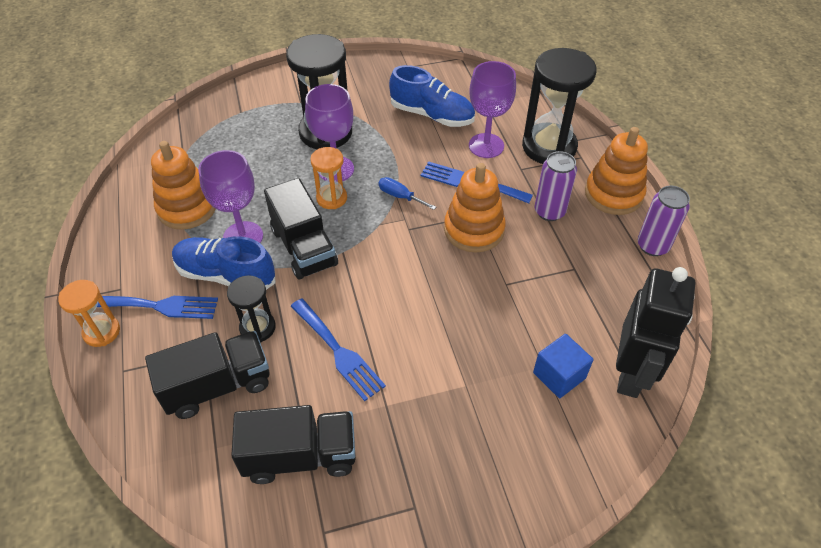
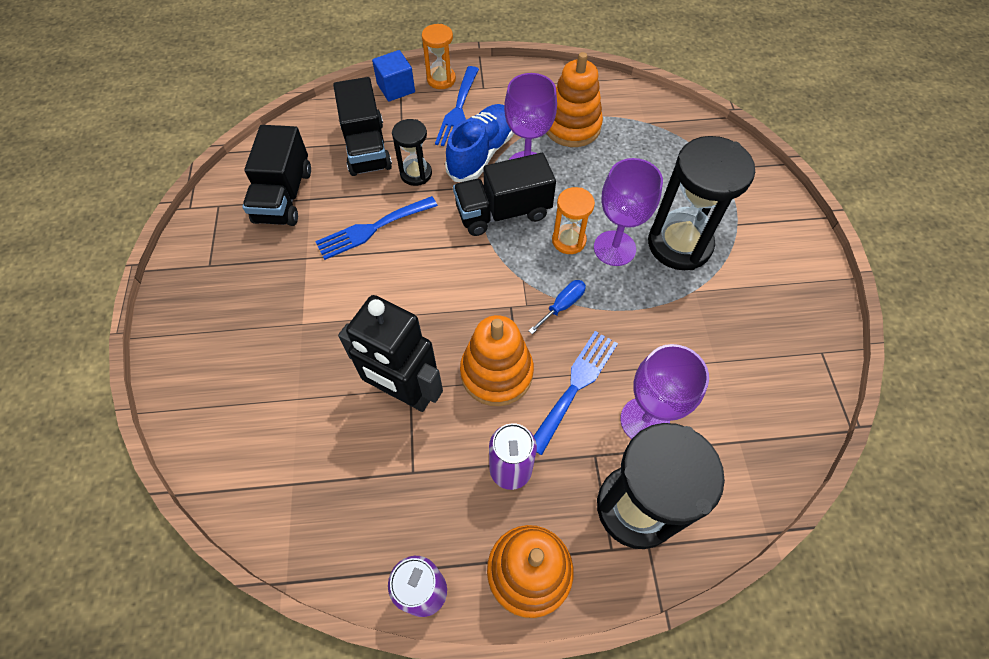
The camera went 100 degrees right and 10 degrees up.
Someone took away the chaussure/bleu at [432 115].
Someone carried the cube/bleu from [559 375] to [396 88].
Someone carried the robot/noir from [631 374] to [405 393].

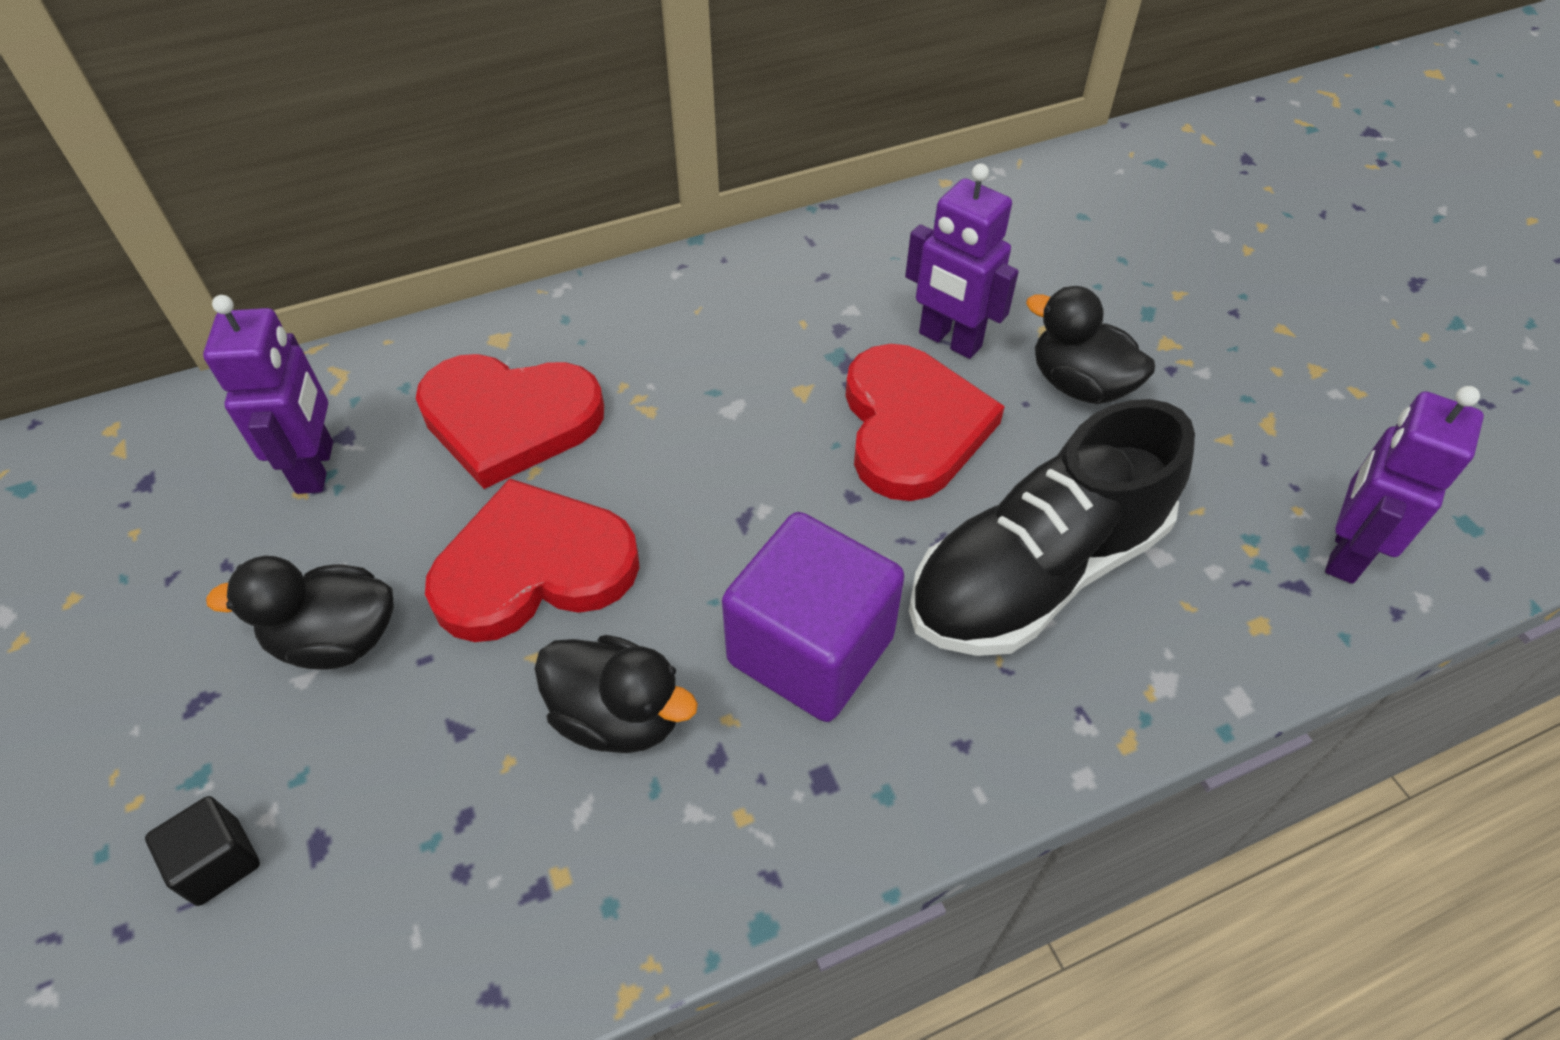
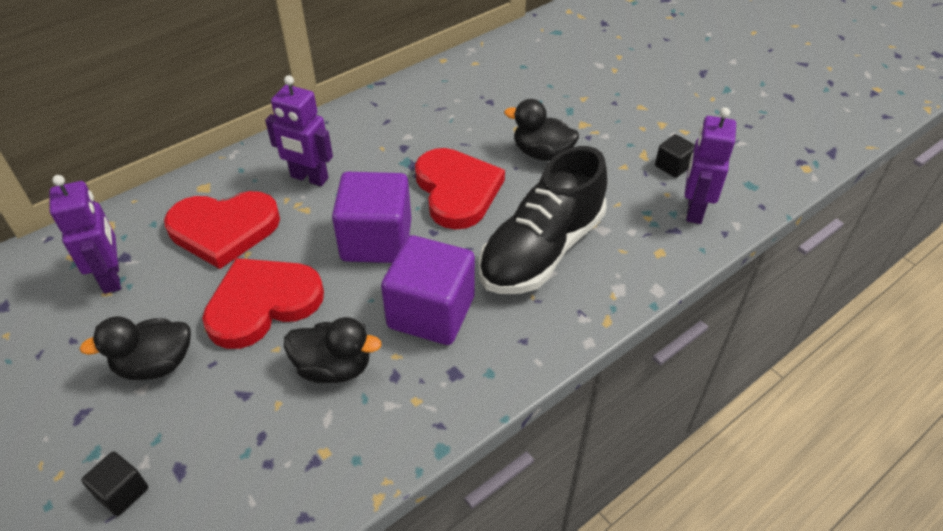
The camera went 15 degrees left and 5 degrees down.
Someone carried the robot/violet from [949 340] to [309 178].
Someone put down the cube/violet at [376 240].
Someone put down the cube/noir at [672 166].

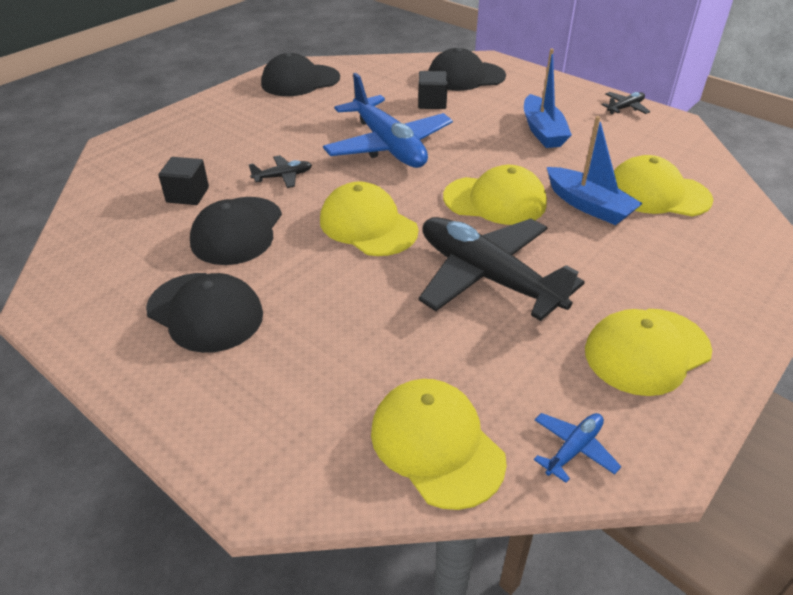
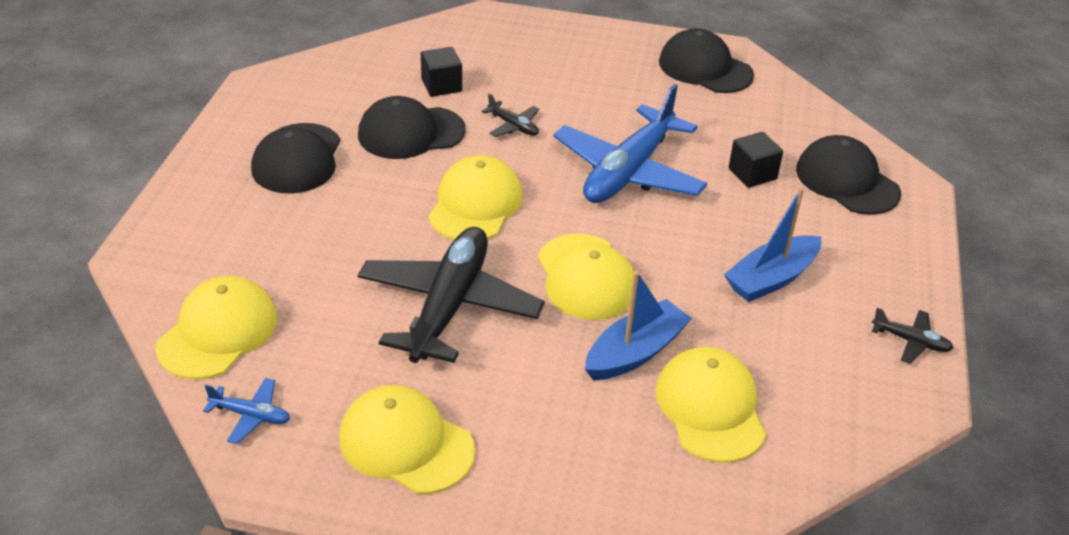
The camera went 60 degrees right and 0 degrees up.
Someone rotated the bateau/bleu at [588 205] by 150 degrees counterclockwise.

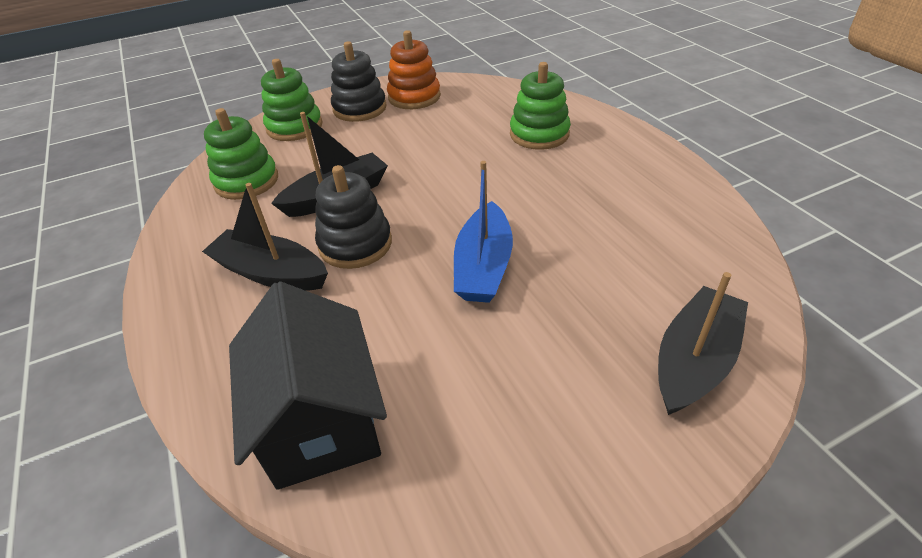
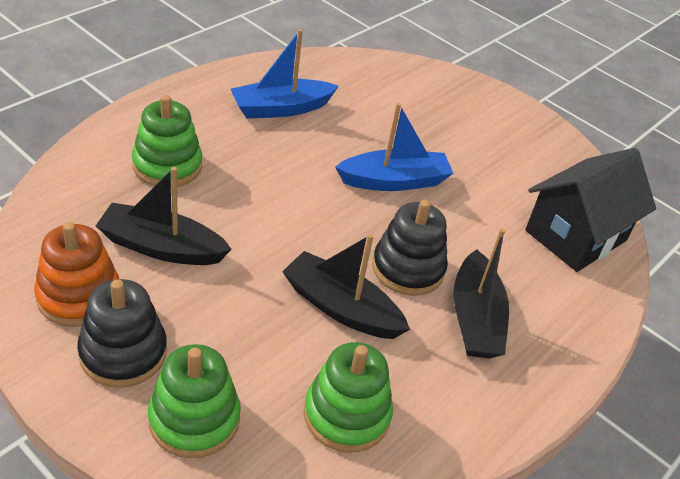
The camera went 120 degrees left and 0 degrees up.
Someone carried the bateau/noir from [694 360] to [161 247].
Someone put down the bateau/bleu at [281 108].

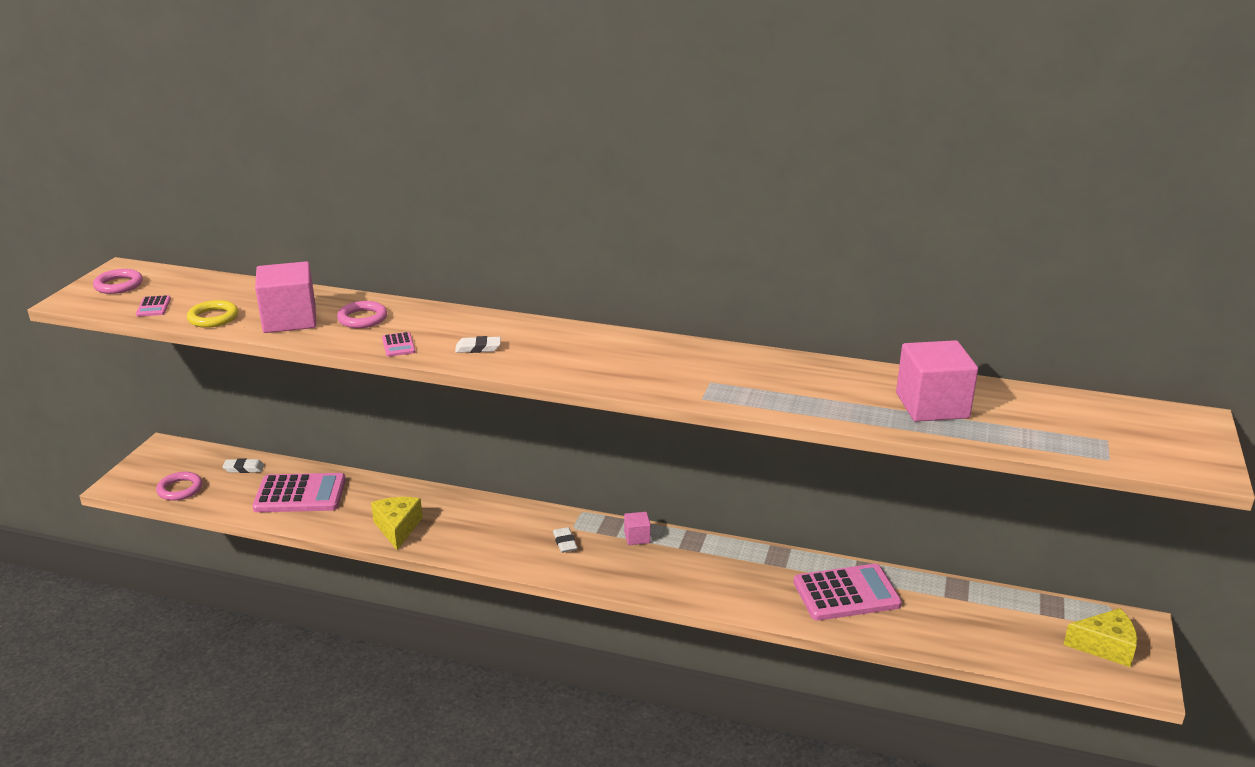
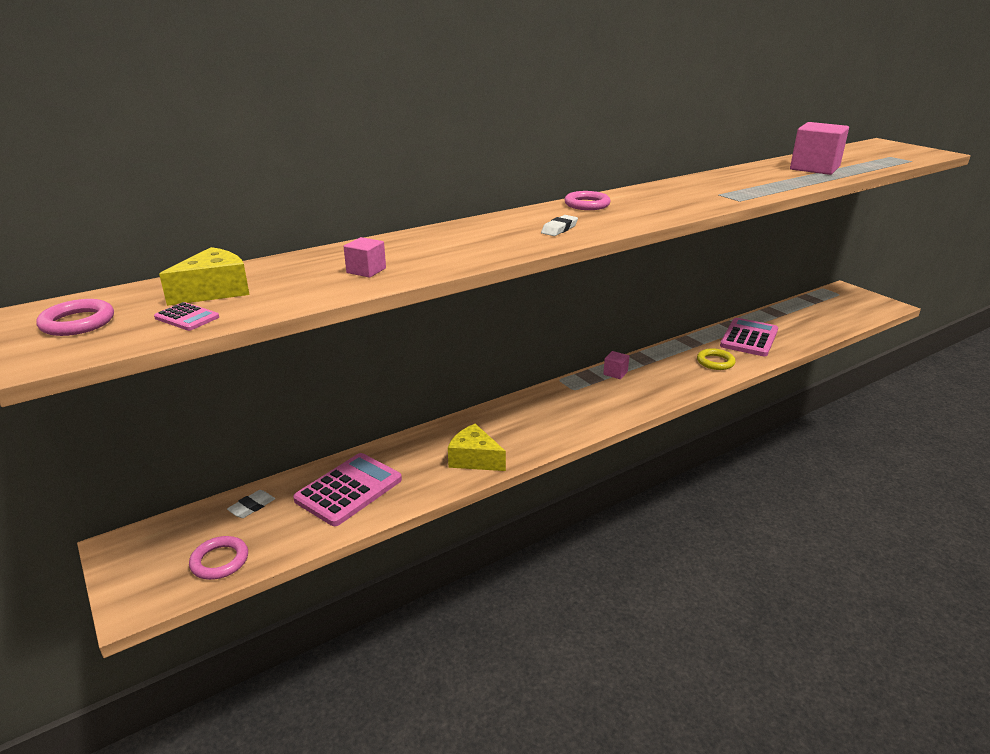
The camera went 50 degrees left and 0 degrees up.
Someone carried the anneau/jaune from [213 318] to [715 362].
Someone scaled the cube/rose at [289 320] by 0.48.
Someone carried the anneau/rose from [362 318] to [587 204].
Someone took away the calculatrice/rose at [398 345].
Someone took away the gomme/blanc at [565 543].
Someone carried the fromage/jaune from [1105 646] to [215 291].

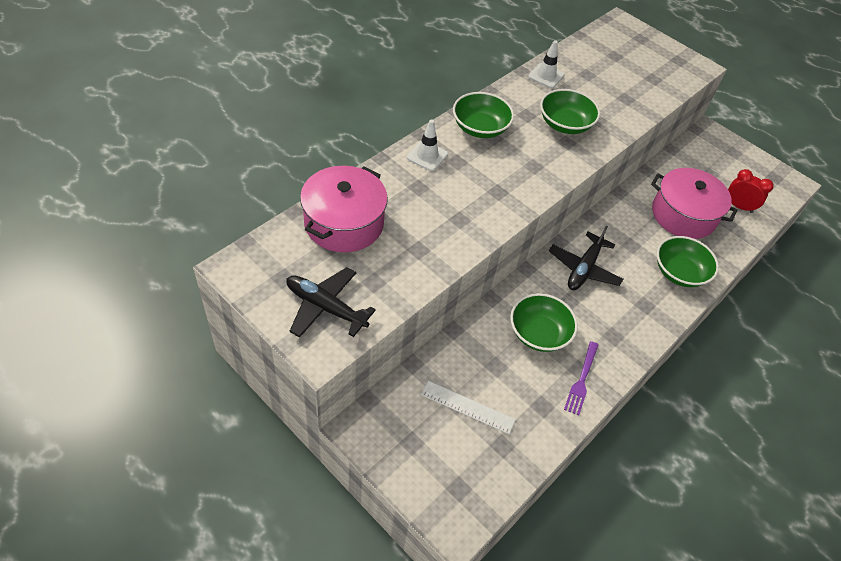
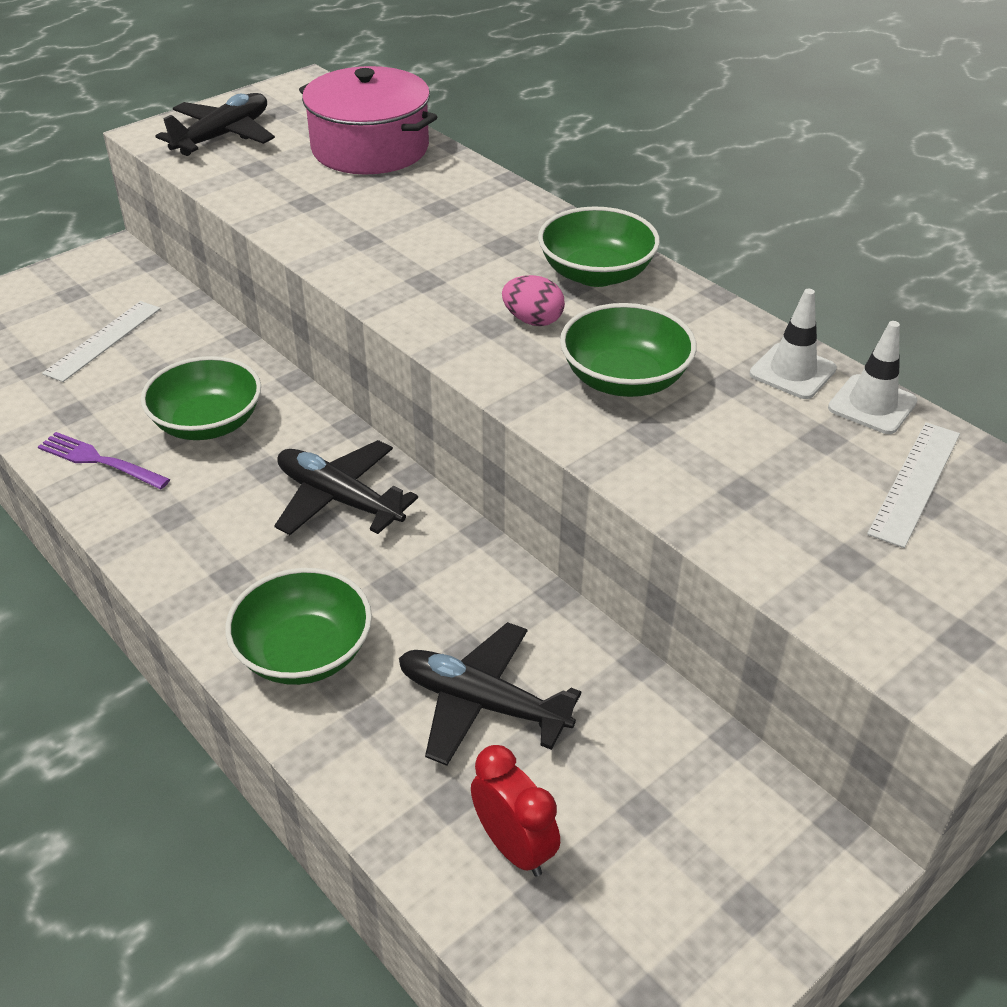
The camera went 100 degrees right and 10 degrees down.
Someone carried the cône de chantier/blanc from [427 156] to [872 405].
Someone swapped the marmite/rose at [683 215] for the avion/noir at [482 703].
Someone rotated the réveil/rouge at [738 206] by 75 degrees counterclockwise.
Someone put down the œuf/rose at [533 320].
Someone put down the règle/blanc at [915 482].

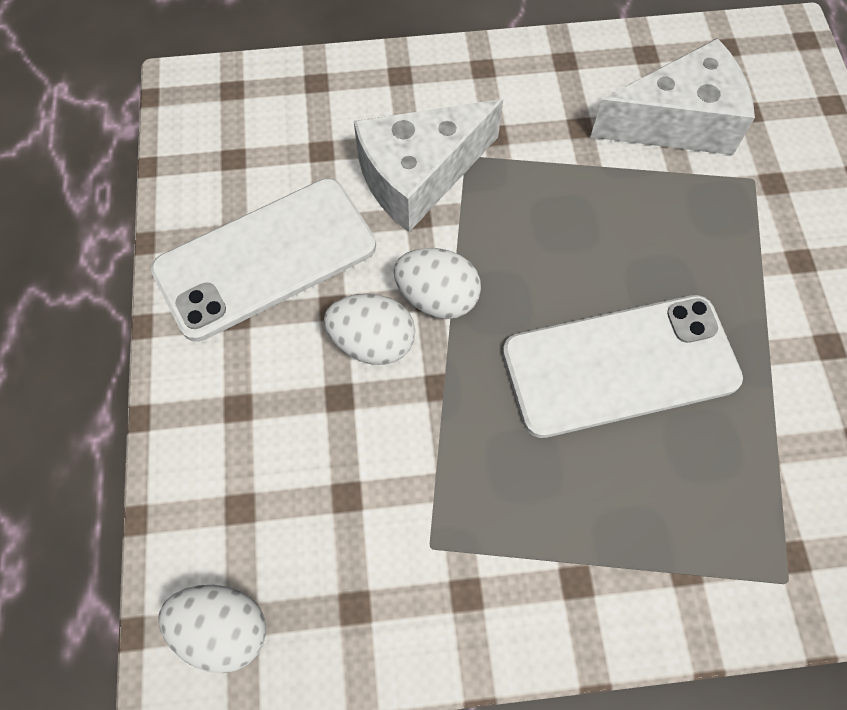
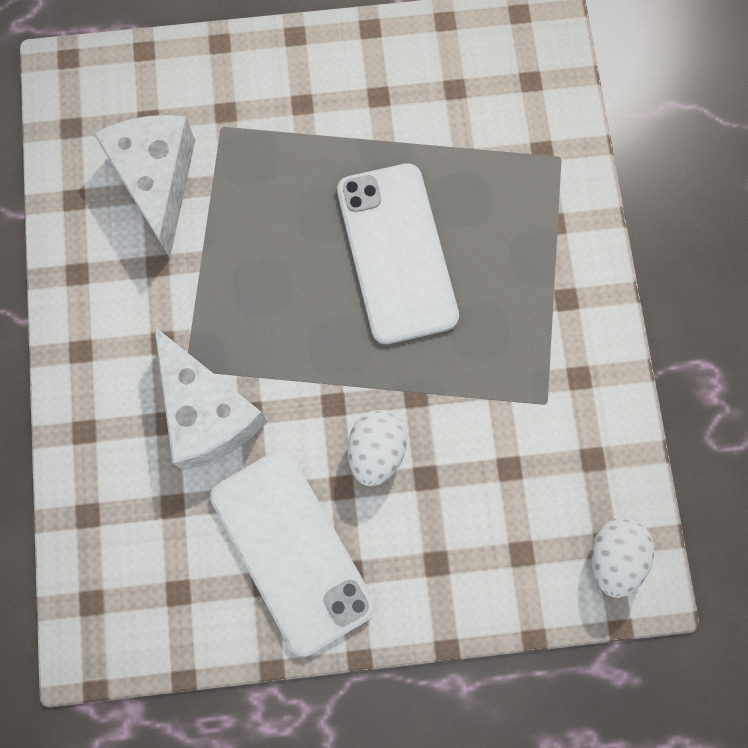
The camera went 90 degrees left and 10 degrees up.
Someone took away the œuf/blanc at [437 298].

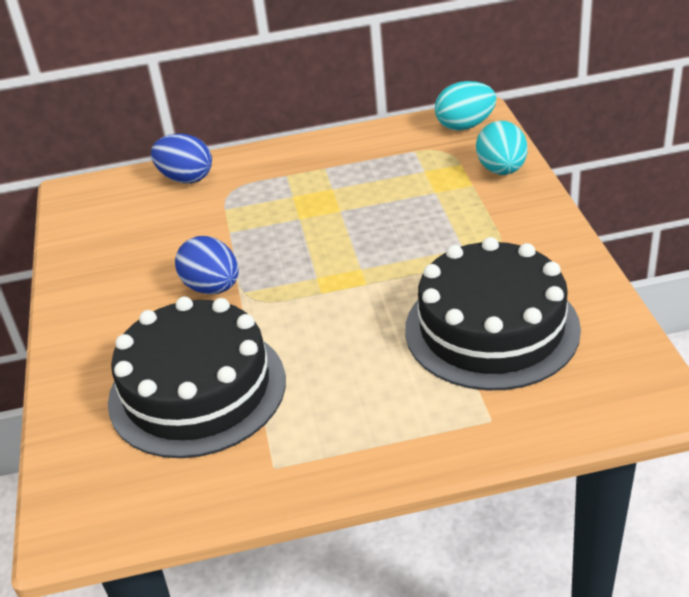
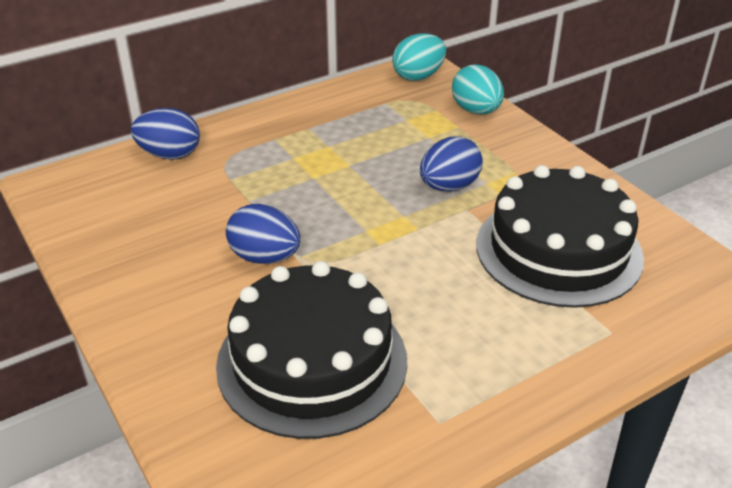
The camera went 25 degrees left and 0 degrees up.
Someone put down the œuf/bleu at [449 186].

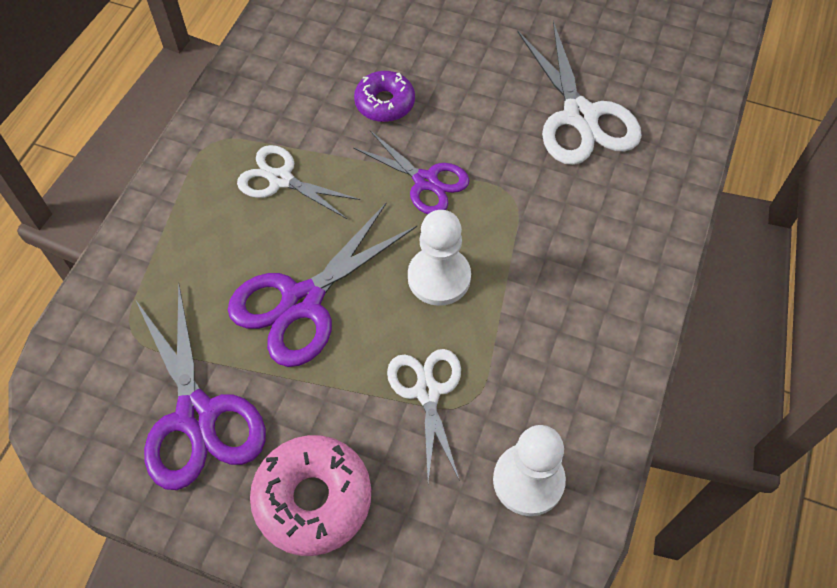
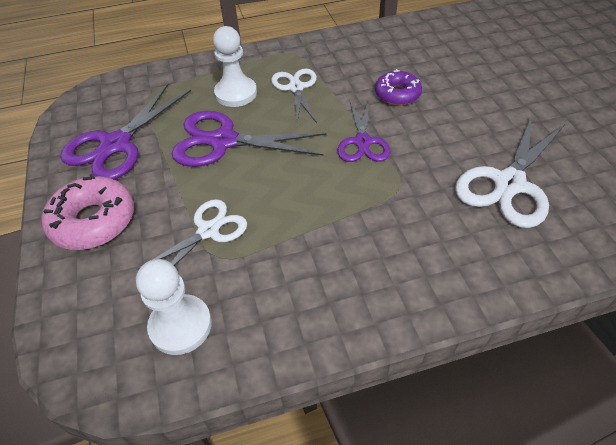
The camera went 55 degrees right and 10 degrees down.
Someone carried the pion/blanc from [439 277] to [236 93].

